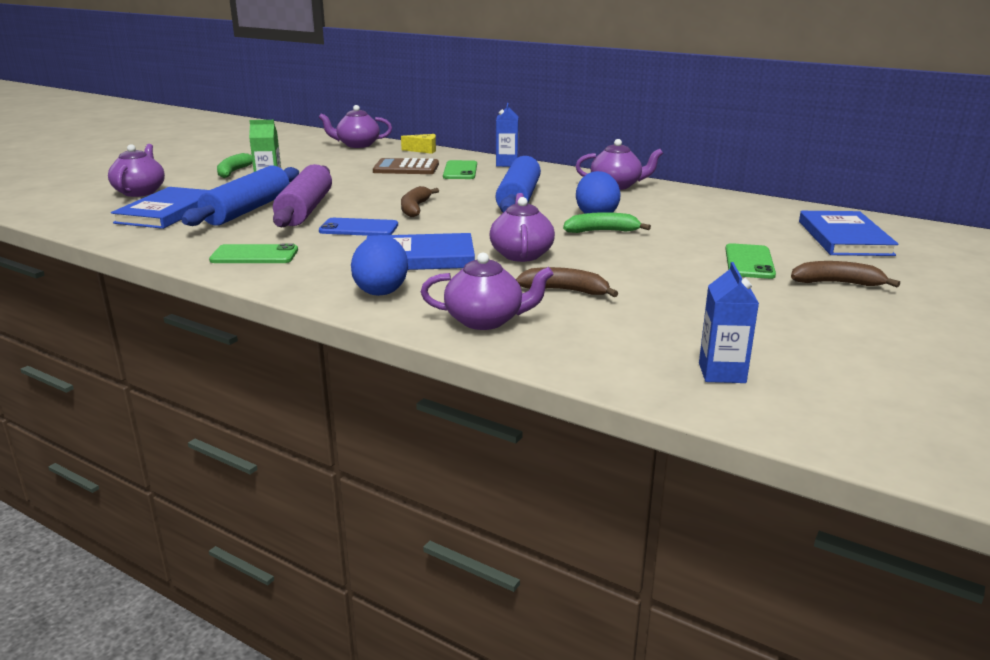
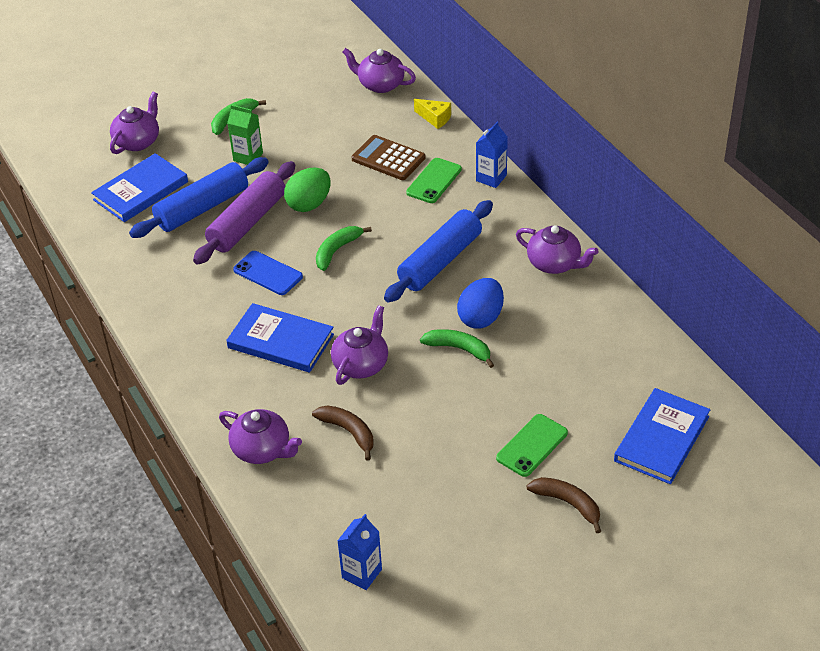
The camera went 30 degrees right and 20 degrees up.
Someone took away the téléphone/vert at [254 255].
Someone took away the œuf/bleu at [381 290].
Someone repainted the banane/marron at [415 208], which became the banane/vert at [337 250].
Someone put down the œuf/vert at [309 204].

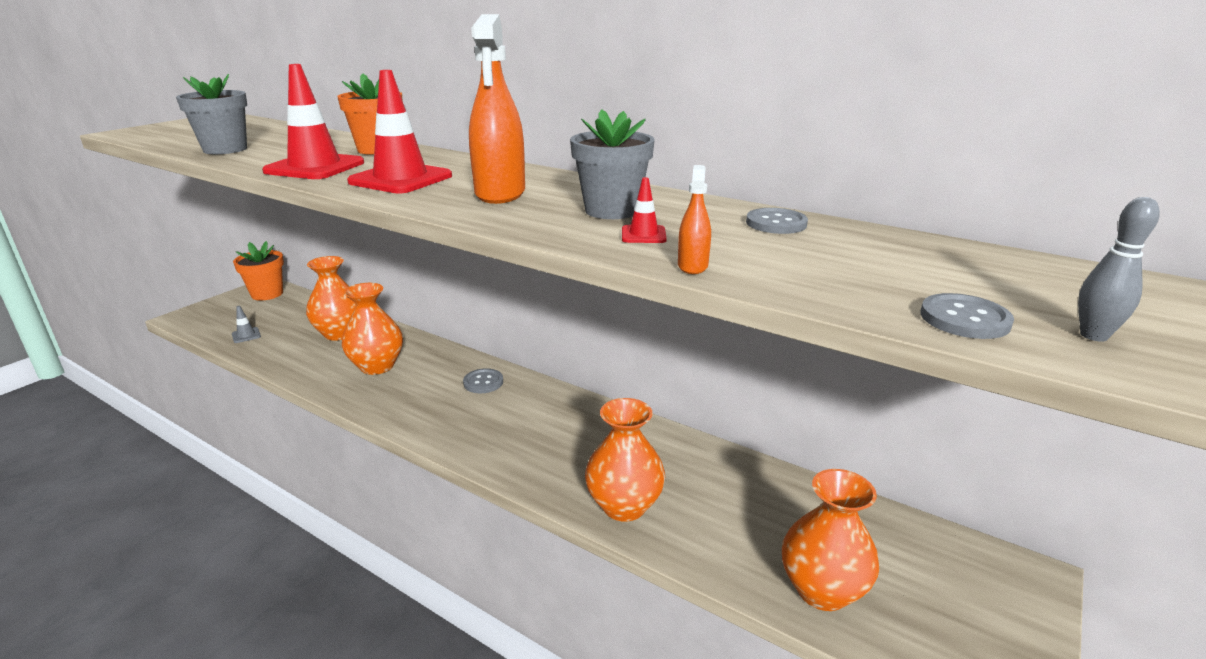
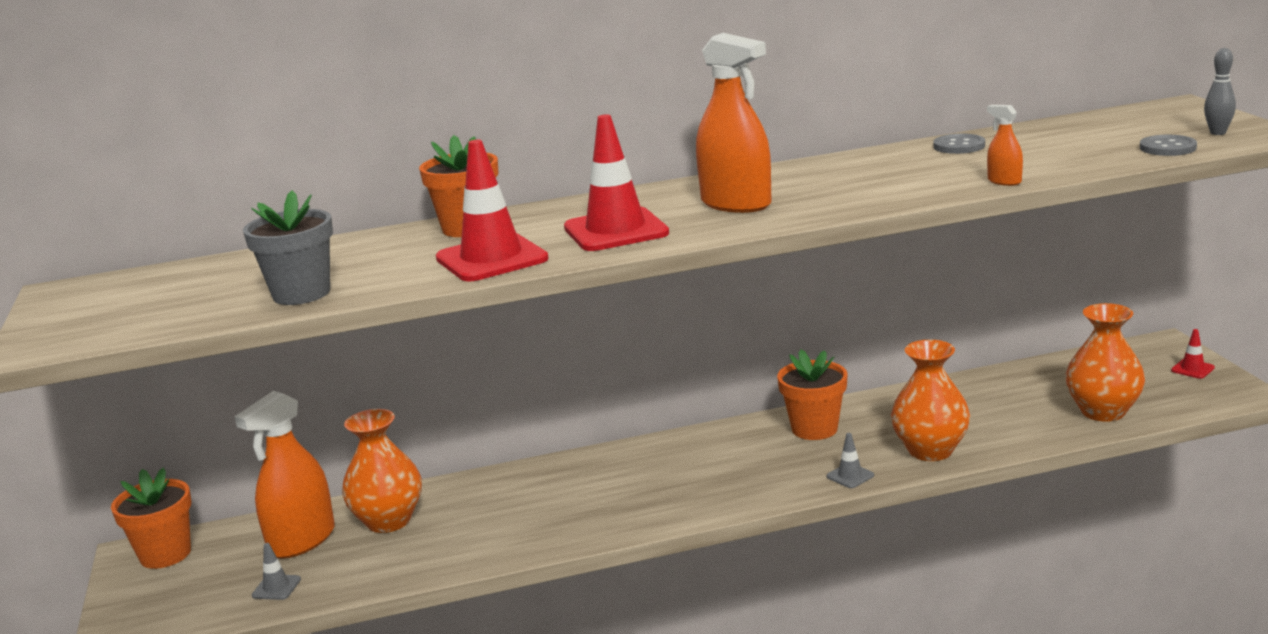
The camera went 45 degrees left and 5 degrees down.
Someone took away the vase/orange at [377 366].
Someone took away the bouton/gris at [483 382].
Someone took away the pot de fleurs/gris at [611 210].
Someone carried the cône de chantier/rouge from [643 235] to [1192 369].
Someone put down the vaporisateur/orange at [302 541].
Someone put down the pot de fleurs/orange at [814 429].
Someone put down the cône de chantier/gris at [850 476].

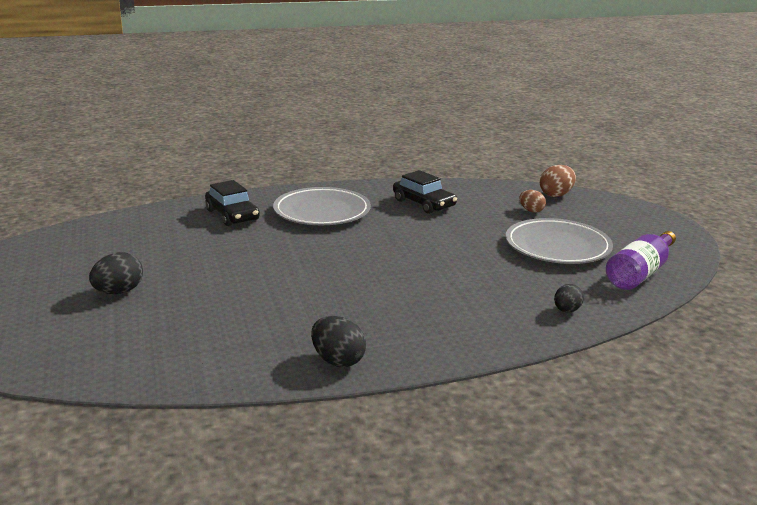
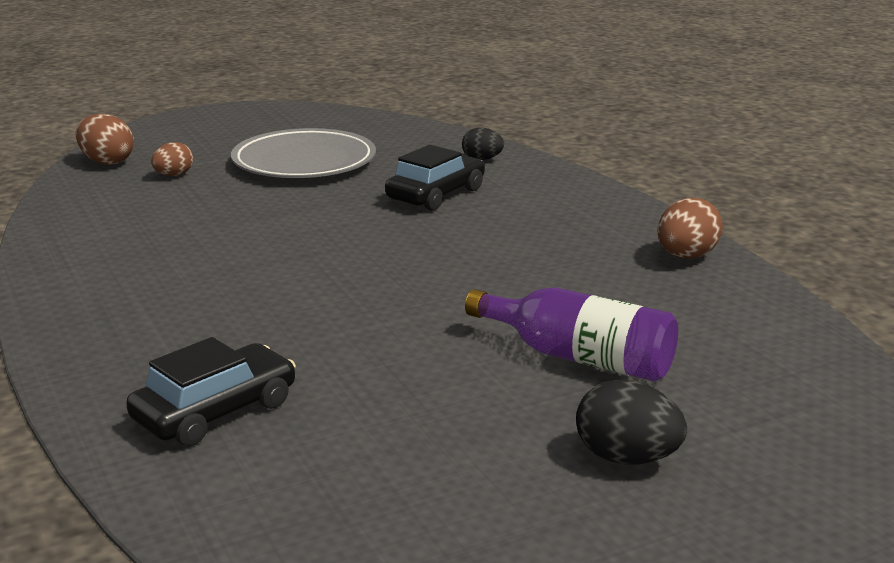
The camera went 100 degrees left and 0 degrees up.
Someone took away the assiette/gris at [322 212].
Someone repainted the œuf/noir at [338 361], which became the œuf/marron at [686 256].
Someone carried the voiture/noir from [424 203] to [436 194].
Someone carried the bouteille/violet from [640 273] to [579 358].

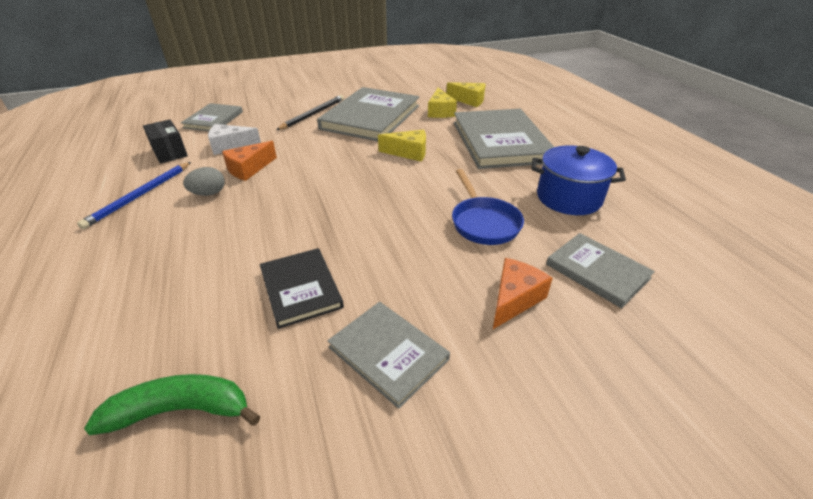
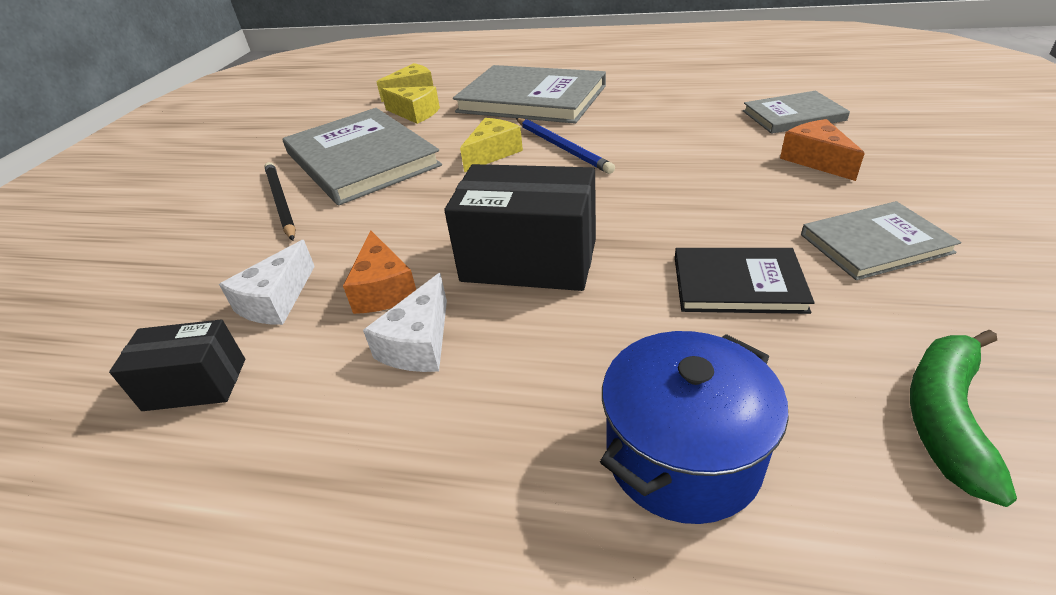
The camera went 55 degrees left and 0 degrees up.
Someone carried the crayon/bleu from [140 196] to [562 147].
Someone took away the livre/gris at [214 120].
Someone swapped the œuf/gris at [209 193] for the fromage/blanc at [419 343].
Someone took away the poêle/bleu at [483 222].
Someone carried the marmite/bleu from [568 198] to [682 456].
Someone put down the boîte/noir at [529 260].

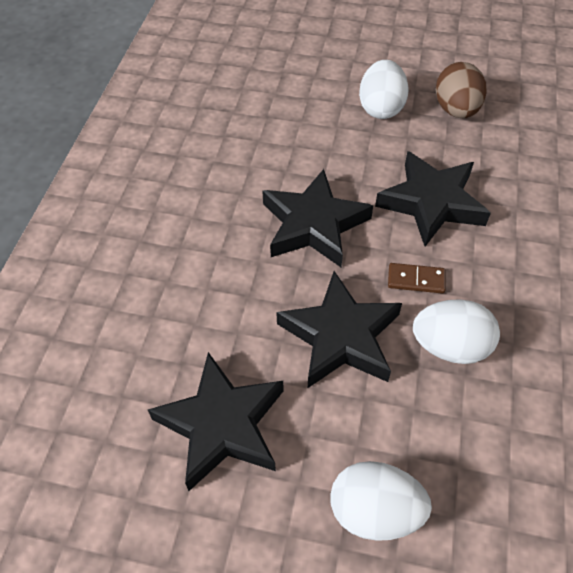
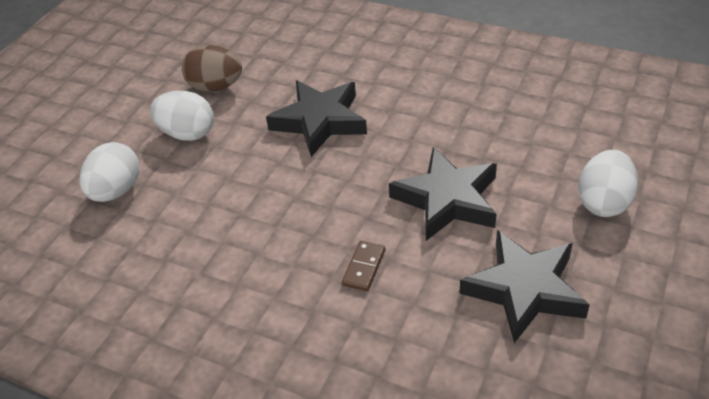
The camera went 75 degrees left and 10 degrees down.
Someone took away the étoile/noir at [313 224].
Someone carried the domino/marron from [416 280] to [364 267].
Someone carried the œuf/blanc from [450 346] to [116 191].

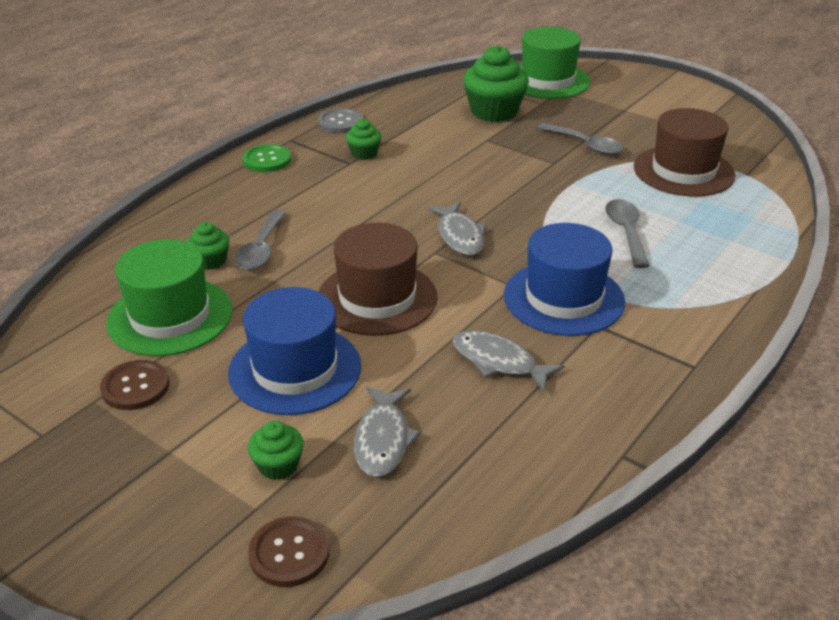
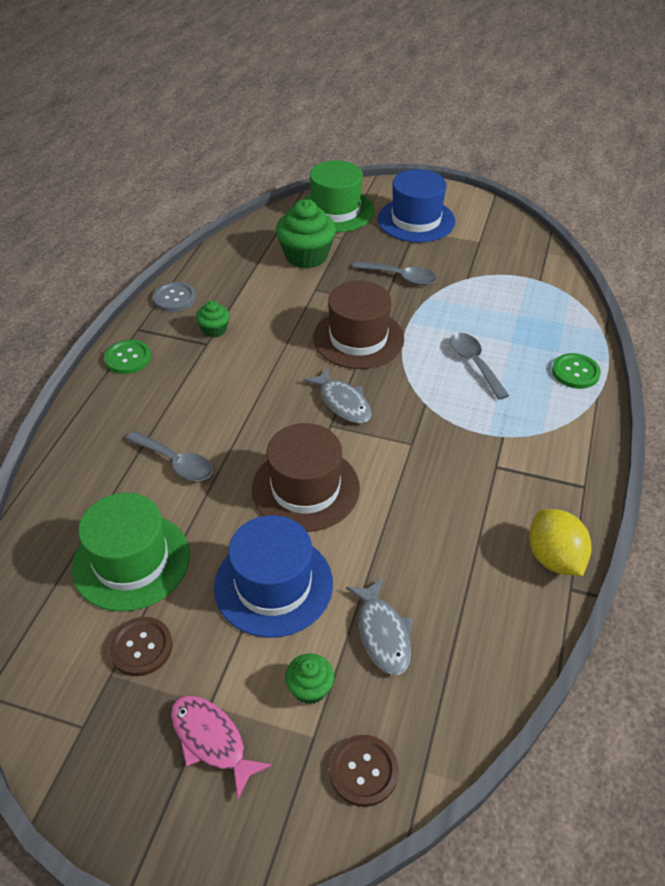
The camera went 20 degrees left and 10 degrees up.
Someone took away the muffin/vert at [211 261].
Someone rotated the cuillère/gris at [261 249] by 45 degrees counterclockwise.
Someone took away the poisson/gris at [498 362].
Someone carried the chapeau/bleu from [564 298] to [416 220].
Someone carried the chapeau/marron from [683 171] to [358 338].
Someone put down the poisson/rose at [211 740].
Someone put down the citron/jaune at [554 558].
Someone put down the bouton/vert at [575 372].

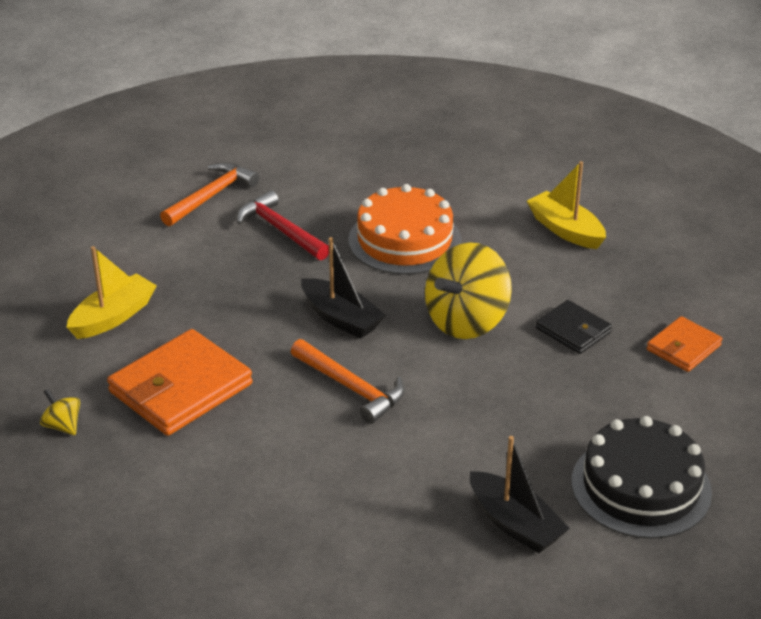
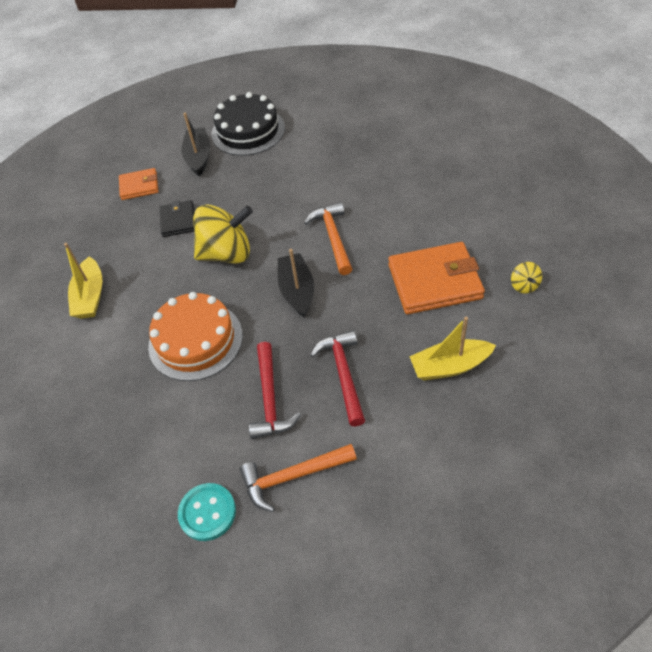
The camera went 140 degrees left and 15 degrees up.
Someone carried the bateau/noir from [515 524] to [198 157].
Someone put down the bouton/turquoise at [207 512].
Someone put down the marteau/rouge at [343 374].

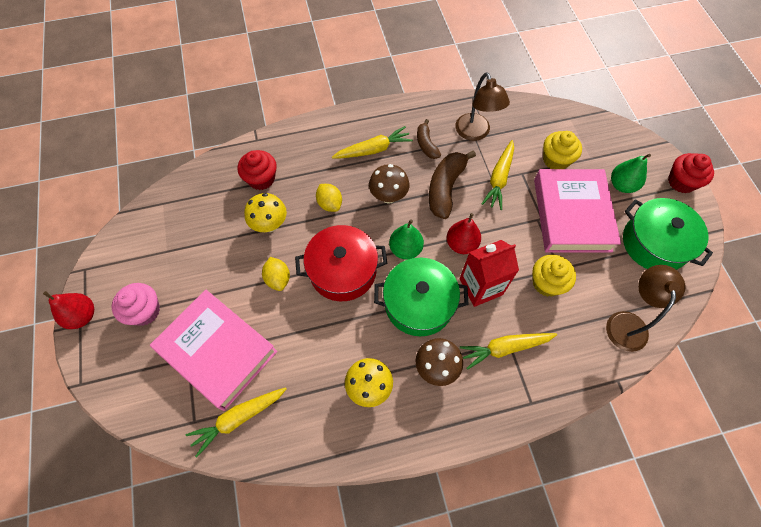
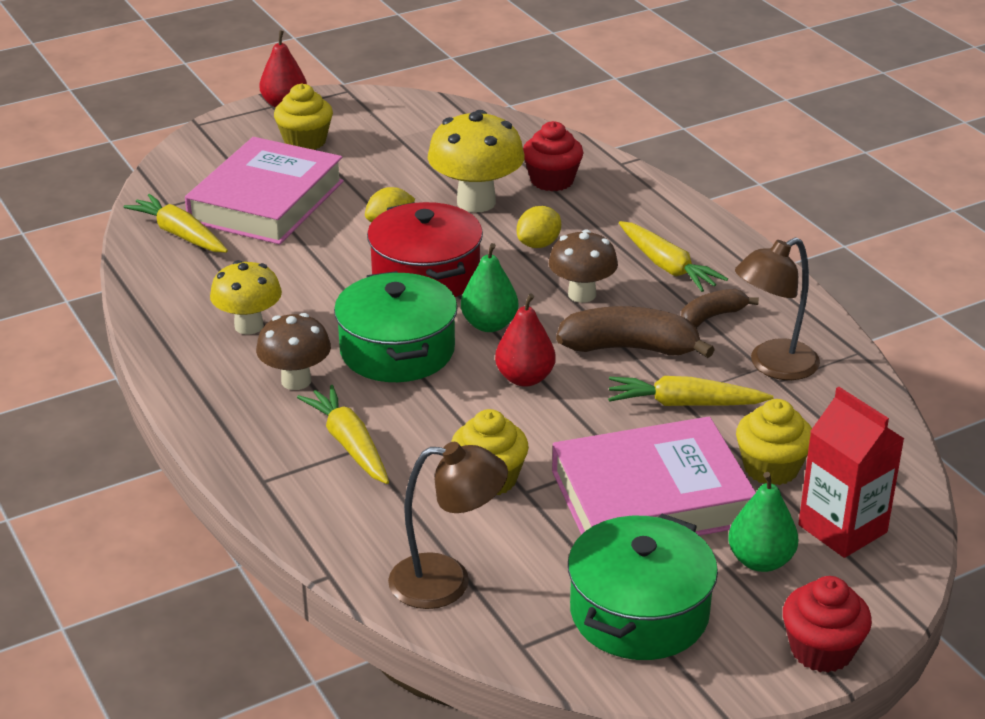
The camera went 75 degrees right and 30 degrees down.
Someone repainted the muffin/rose at [145 311], which became the muffin/jaune at [305 141].
Someone scaled the champignon/jaune at [270 224] by 1.51.
Someone carried the brique de lait/rouge from [481 287] to [842 529].

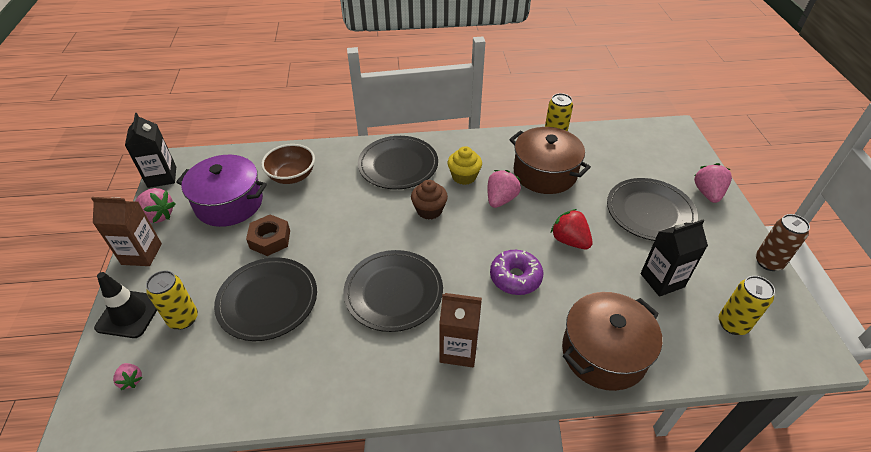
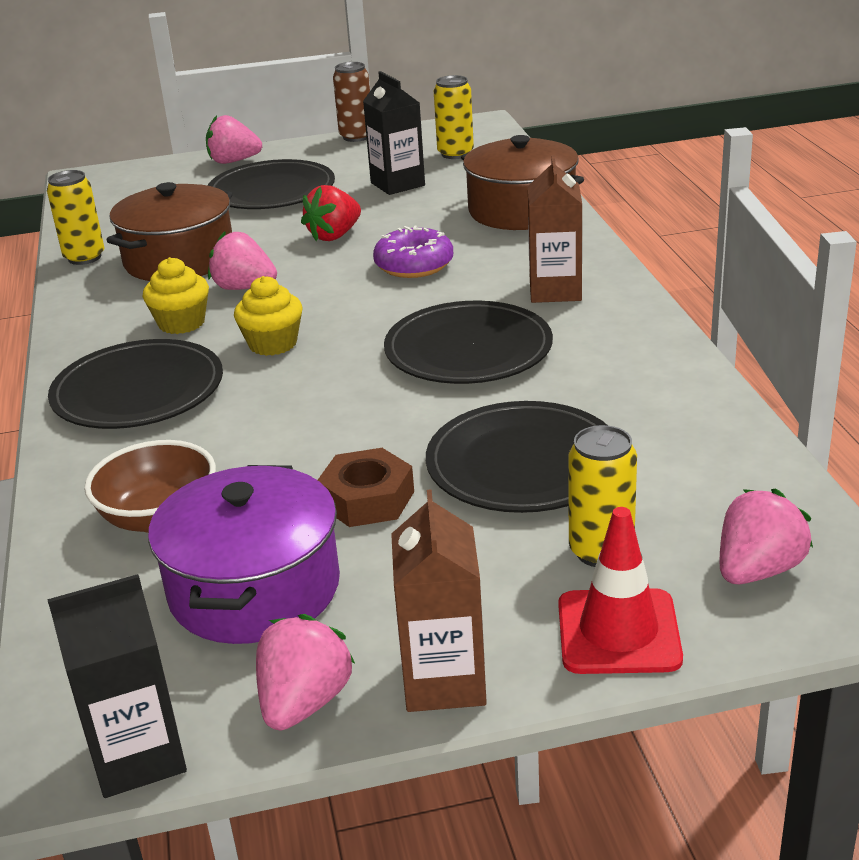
The camera went 95 degrees left and 15 degrees down.
Someone repainted the cône de chantier/noir at [129 314], which became the cône de chantier/rouge at [618 632].
Someone scaled the fraise/rose at [131 380] by 1.76.
Someone repainted the muffin/marron at [429 210], which became the muffin/jaune at [273 344].

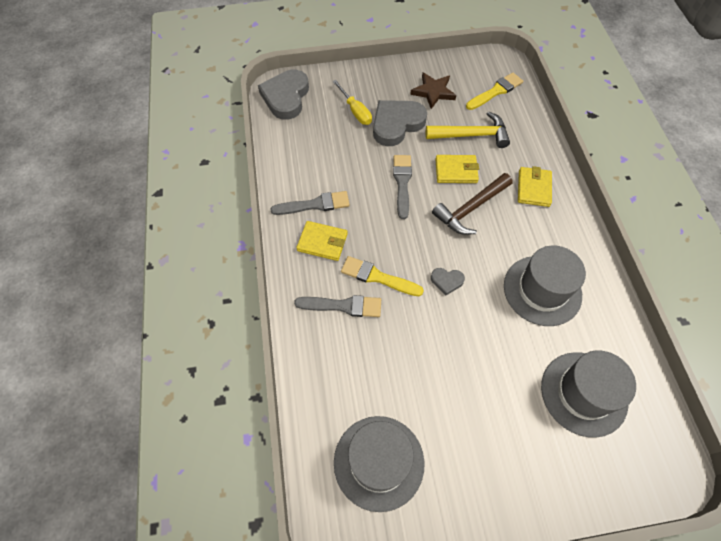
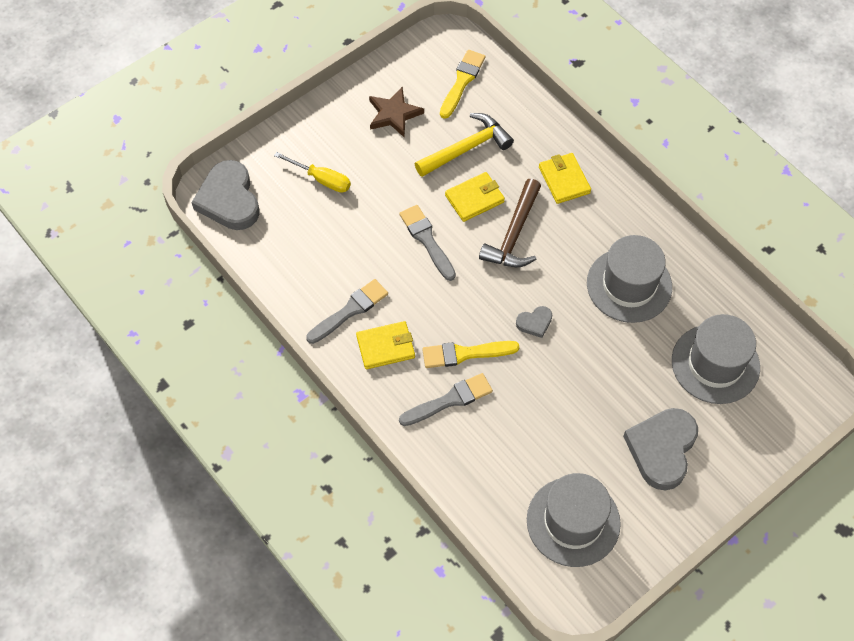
The camera went 30 degrees left and 0 degrees up.
Someone carried the cœur/gris from [396 124] to [662 449].

